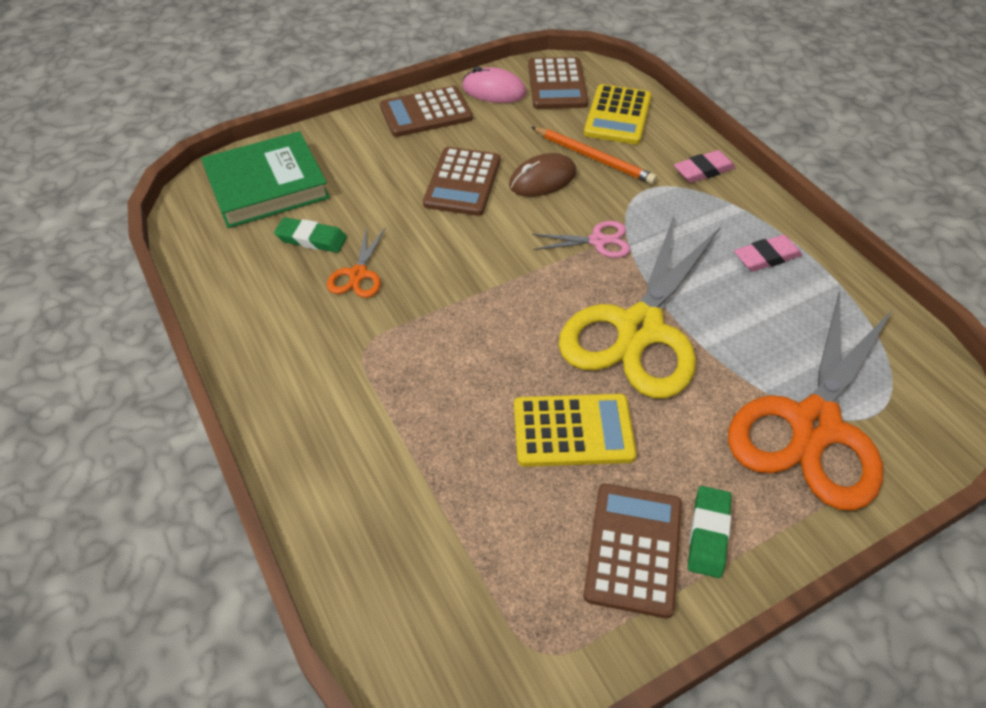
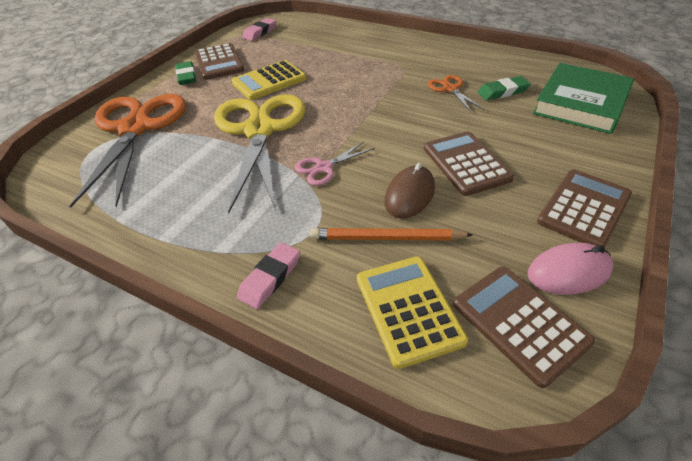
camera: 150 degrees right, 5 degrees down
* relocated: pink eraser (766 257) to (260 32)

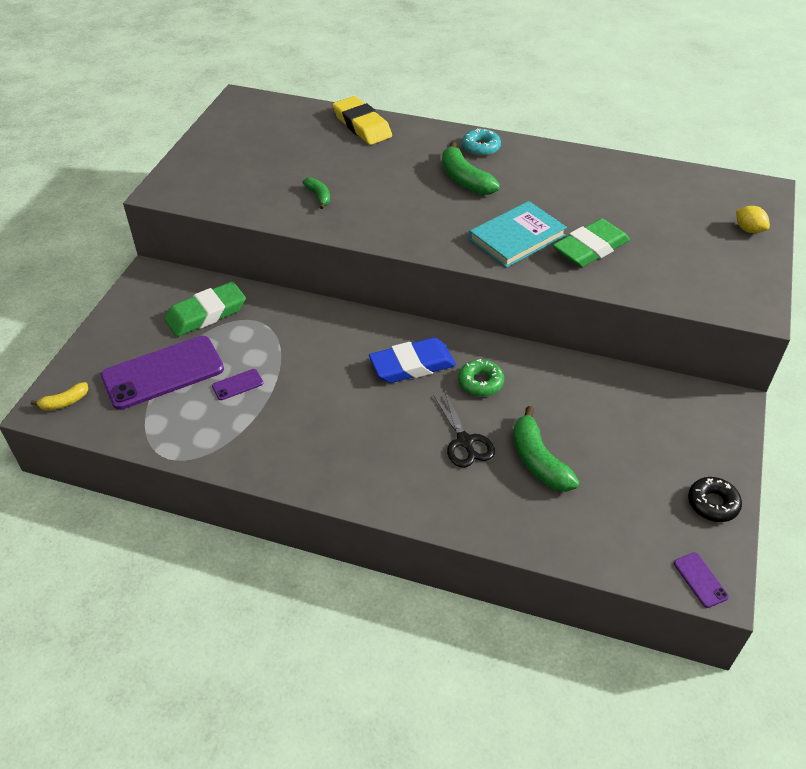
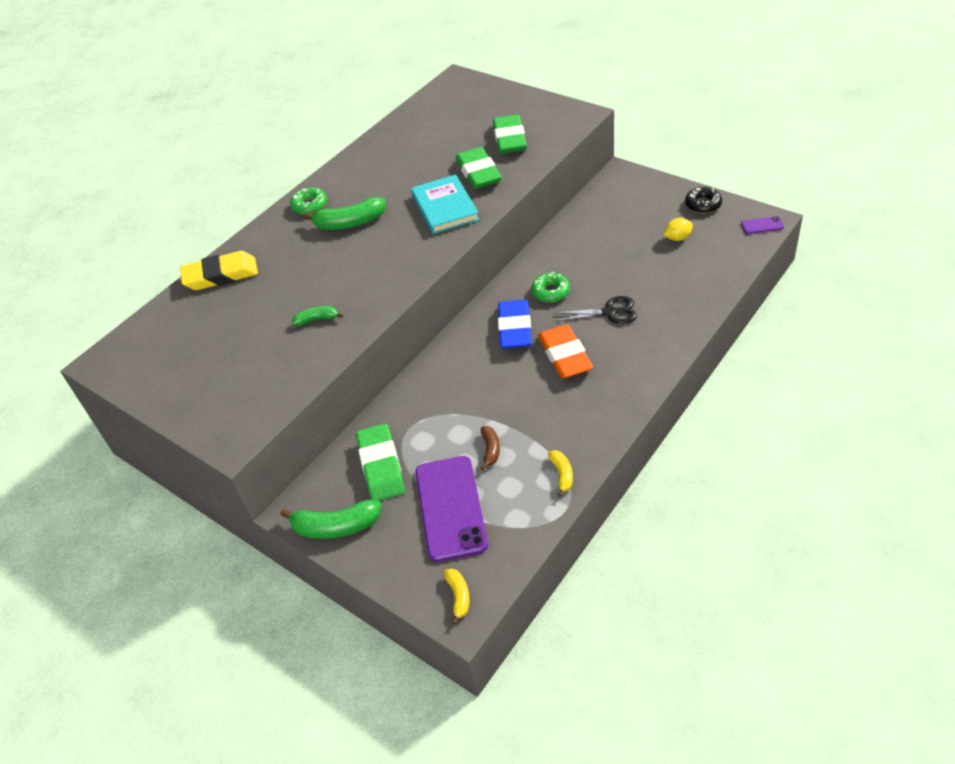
camera: 65 degrees left, 0 degrees up
* colour: turquoise donut (481 147) to green donut (310 205)
* relocated: yellow lemon (748 230) to (677 238)
* exchanged: purple phone (237 384) to brown banana (490 450)
* relocated: green banana (538 460) to (336 527)
* appeared: green eraser (510 139)
* appeared: orange eraser (565 355)
* appeared: yellow banana (562 475)

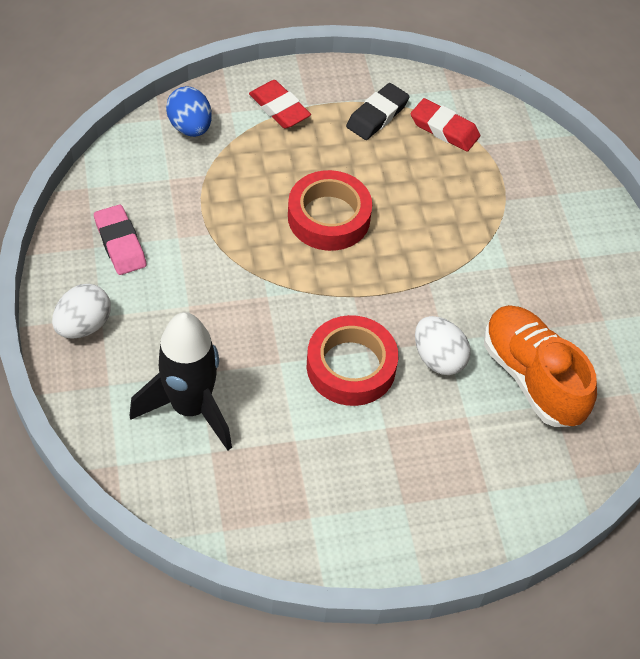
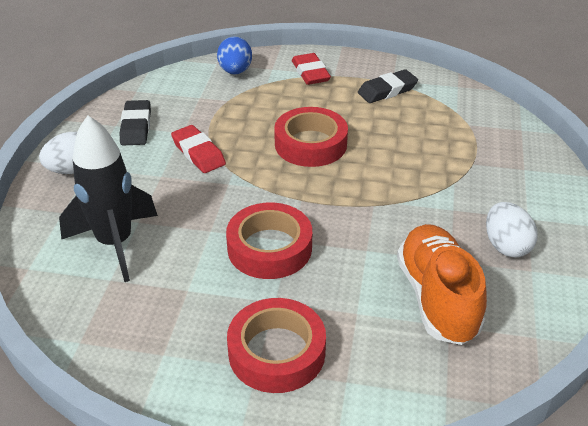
camera: 25 degrees right, 15 degrees down
* relocated: red eraser (444 129) to (198 153)
* colour: pink eraser (120 243) to black eraser (136 127)
* relocated: white egg (438 358) to (506 246)
* appeared: red tape (276 352)

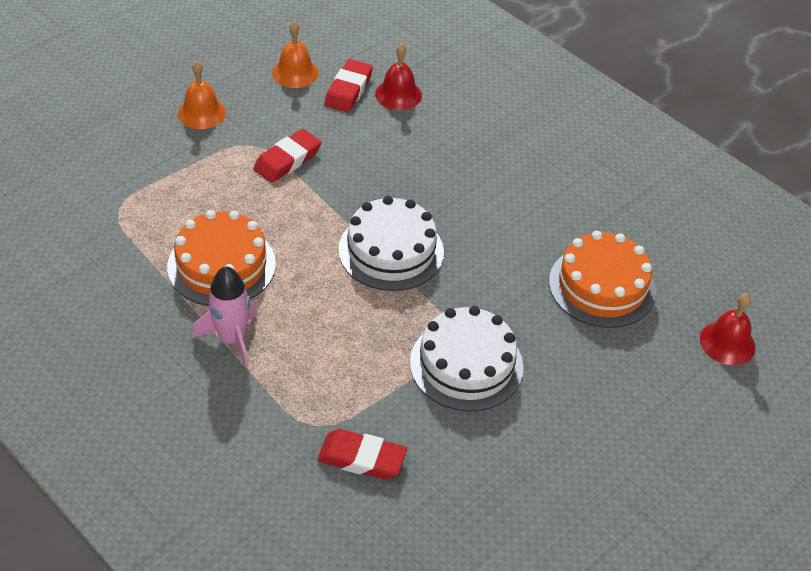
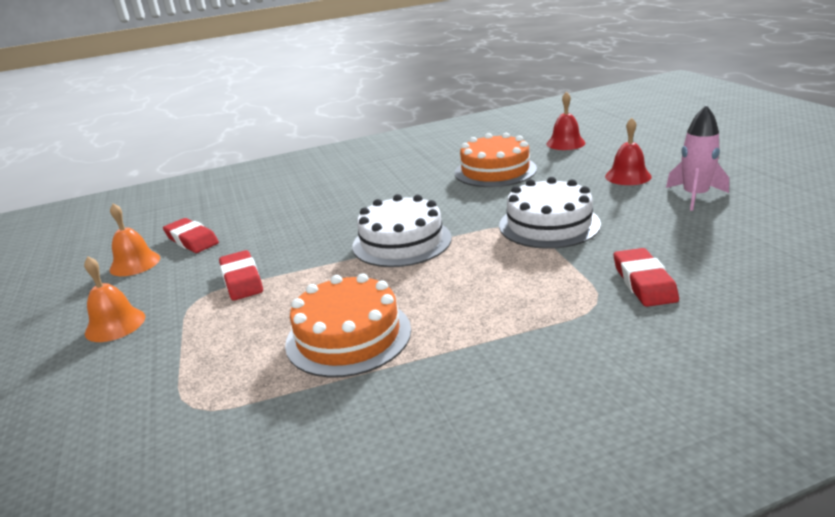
camera: 60 degrees left, 20 degrees down
* relocated: red bell (398 94) to (628 176)
* relocated: pink rocket (232 339) to (695 196)
* spun: red eraser (362 458) = (644 282) 45 degrees counterclockwise

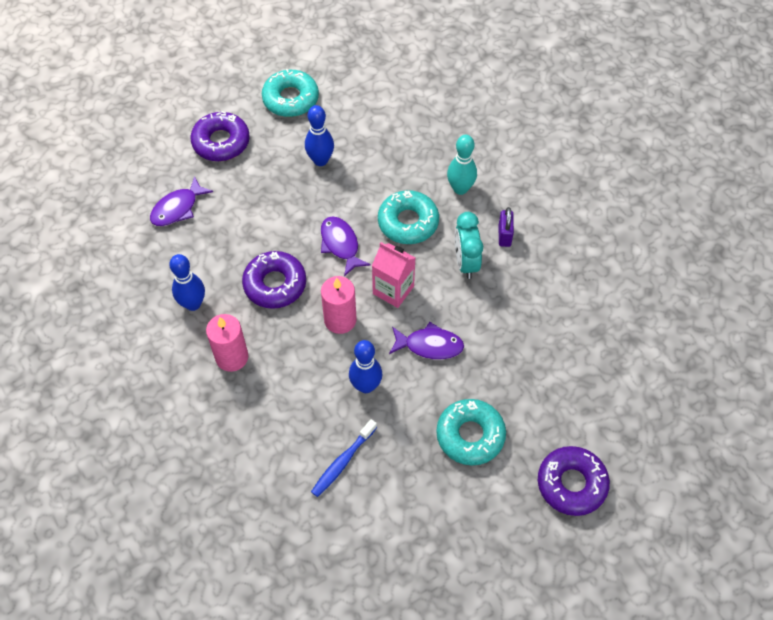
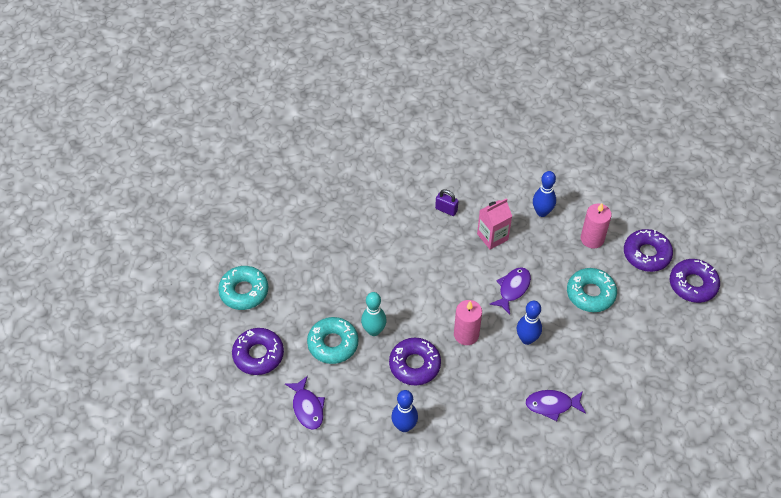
camera: 65 degrees left, 5 degrees down
* relocated: blue bowling pin (320 160) to (542 212)
* relocated: turquoise bowling pin (460 189) to (374 331)
* relocated: turquoise donut (408 222) to (333 344)
* missing: turquoise clock (466 262)
* relocated: purple fish (341 244) to (552 405)
* relocated: pink carton (393 290) to (492 237)
* relocated: pink candle (232 357) to (592 239)
* missing: blue toothbrush (342 462)
* appeared: purple donut (693 284)

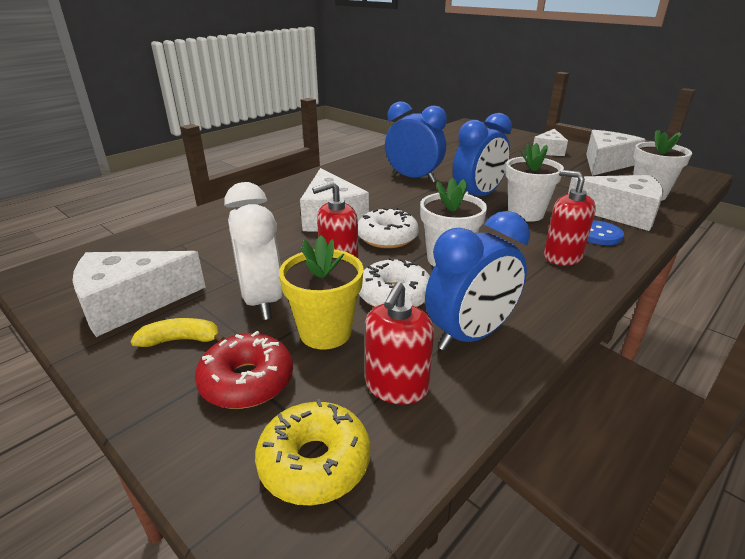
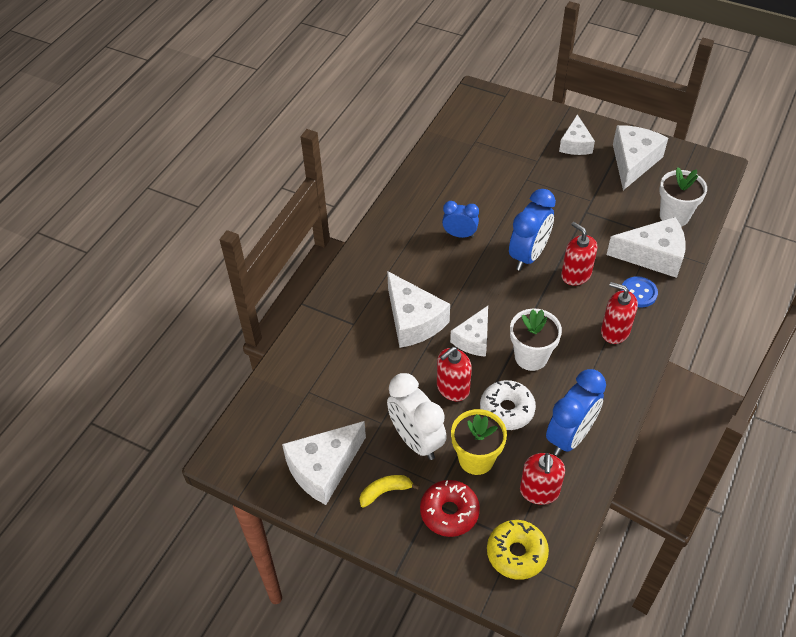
camera: 15 degrees left, 20 degrees up
* size: blue clock (413 178) = (459 235) x0.60
* exchanged: white flower pot (525 214) to red soap dispenser (576 275)
* exchanged: white donut (387 237) to white cheese (473 339)

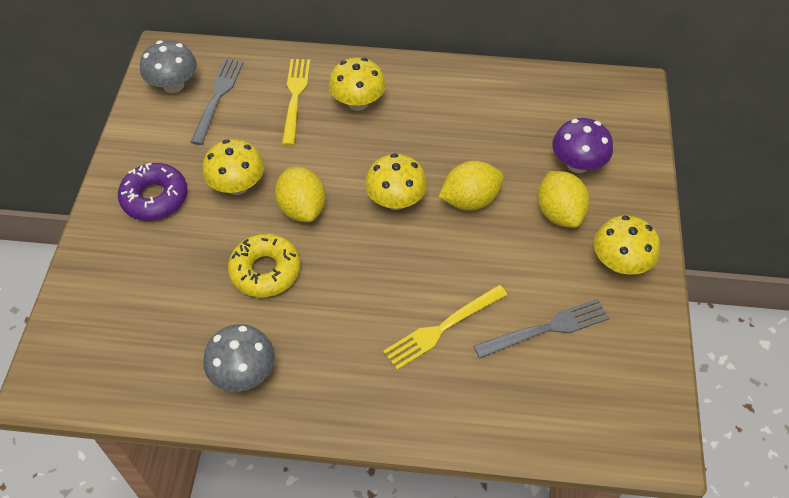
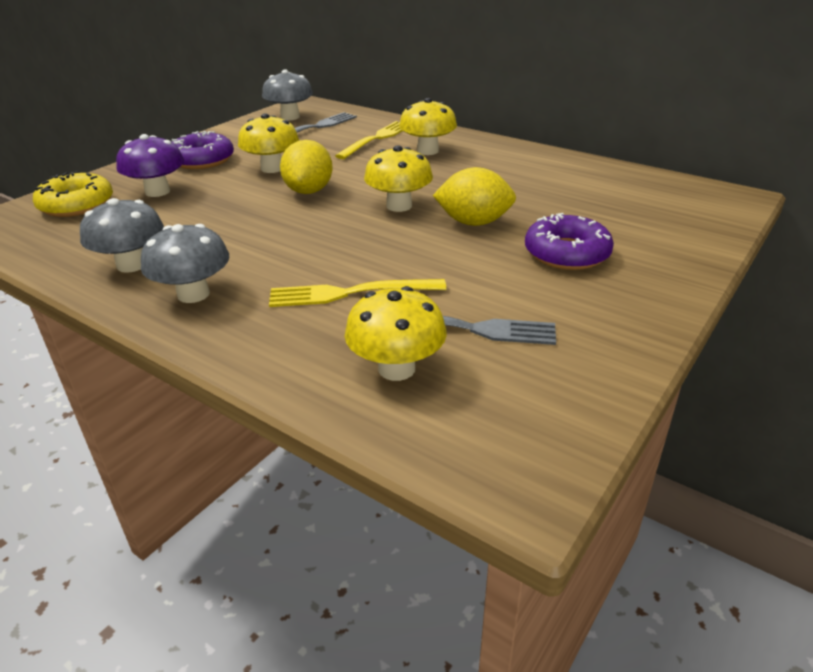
camera: 30 degrees right, 20 degrees down
* relocated: purple mushroom (577 164) to (157 191)
* exchanged: yellow lemon (559 213) to purple donut (567 253)
* relocated: yellow mushroom (620 263) to (396 368)
* relocated: yellow donut (265 271) to (76 205)
* appeared: grey mushroom (193 294)

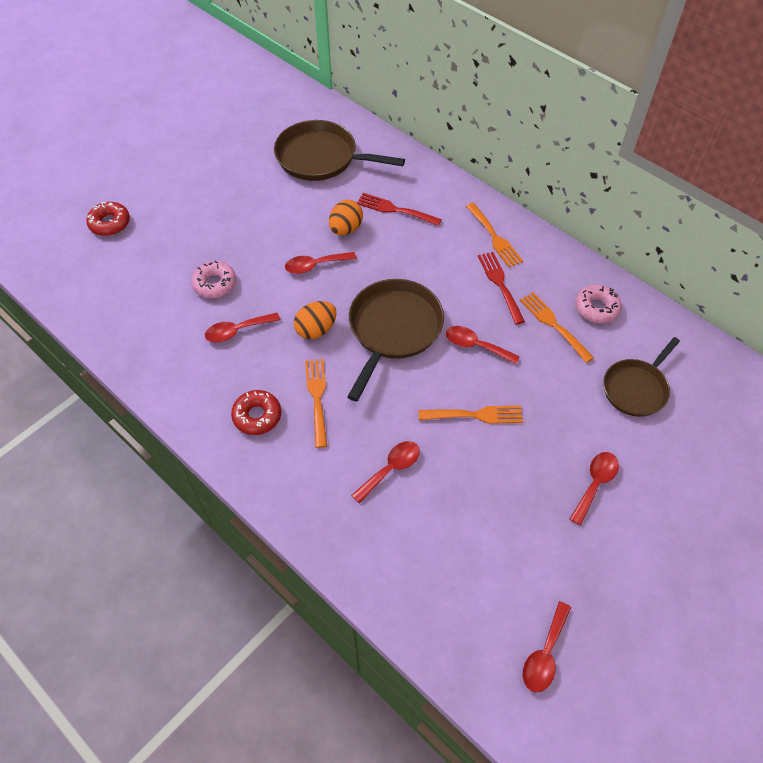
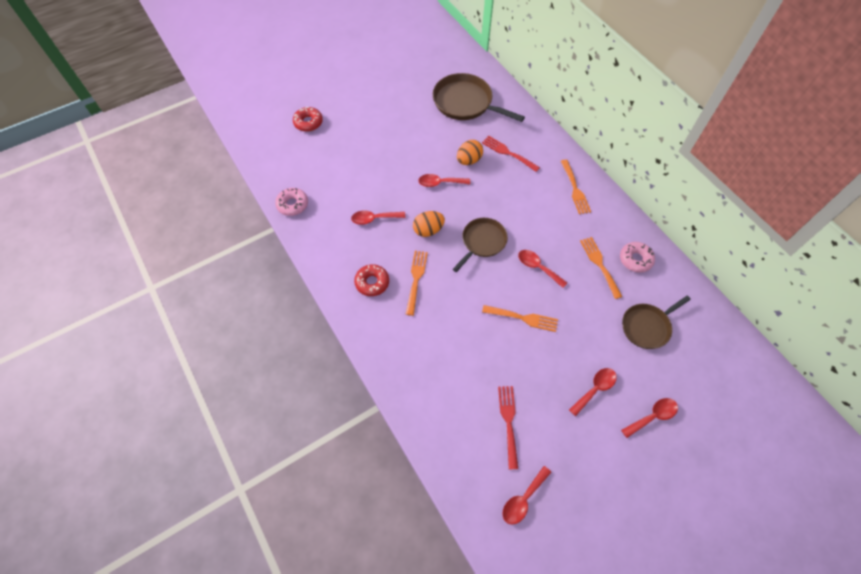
camera: 15 degrees right, 5 degrees up
* relocated: red fork (500 284) to (508 422)
* relocated: pink donut (215 284) to (292 204)
* size: brown pan (393 329) = (482 242) x0.65
* relocated: red spoon (391 469) to (652 416)

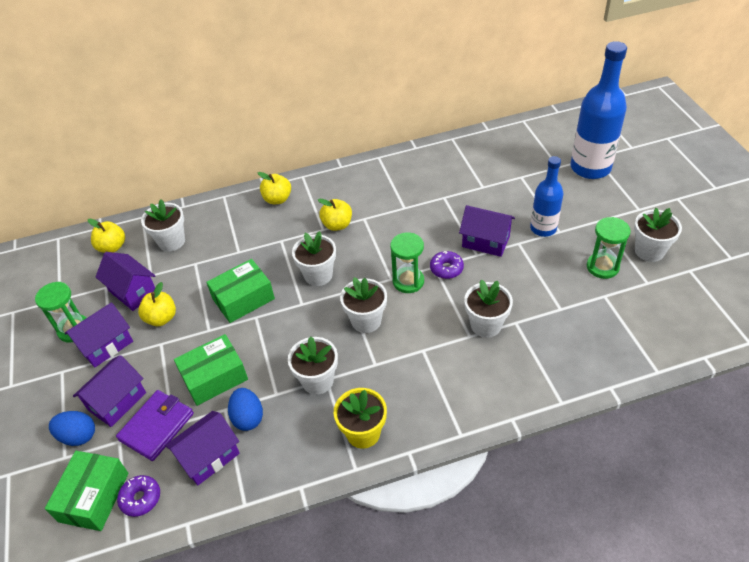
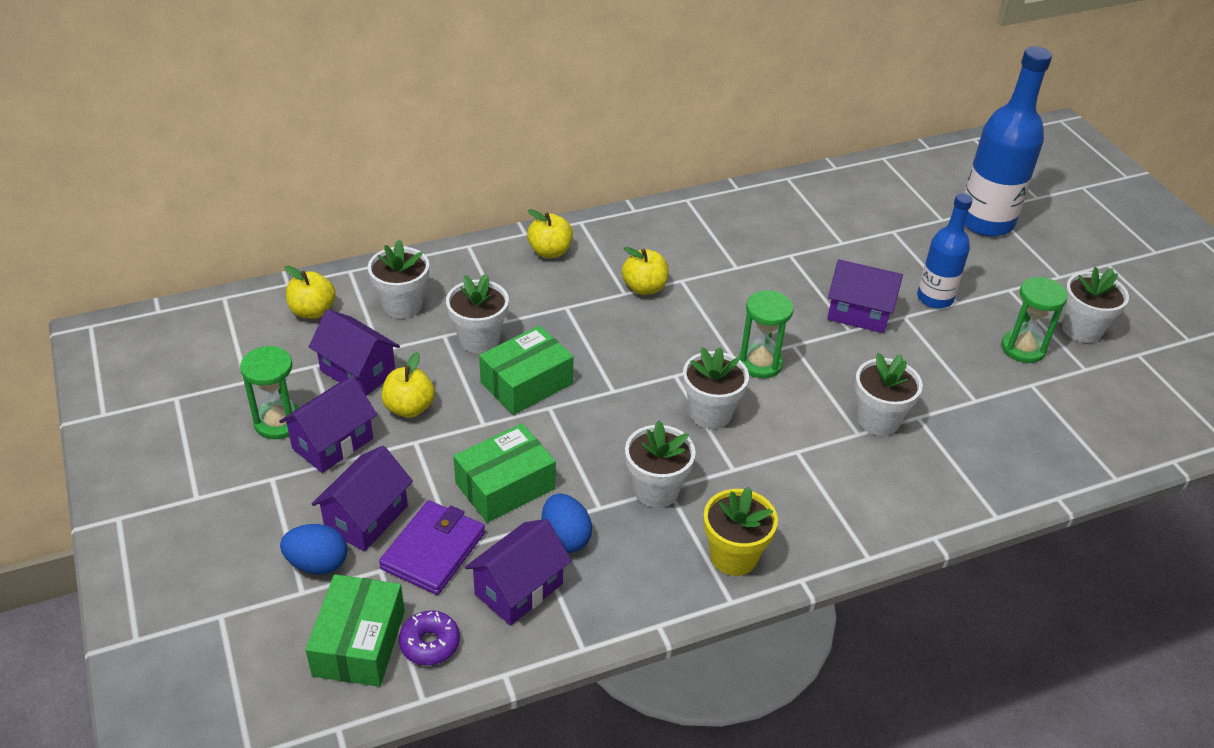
camera: 10 degrees left, 5 degrees down
* relocated: white flower pot (318 275) to (479 339)
* missing: purple donut (446 269)

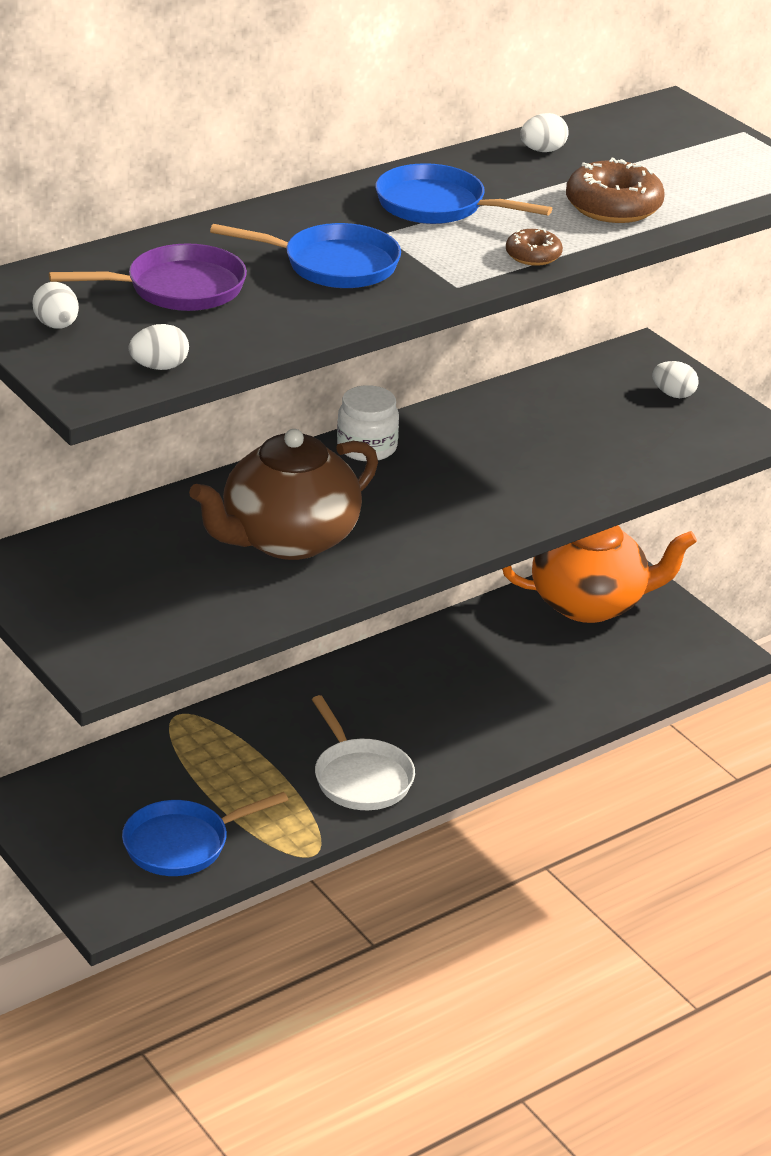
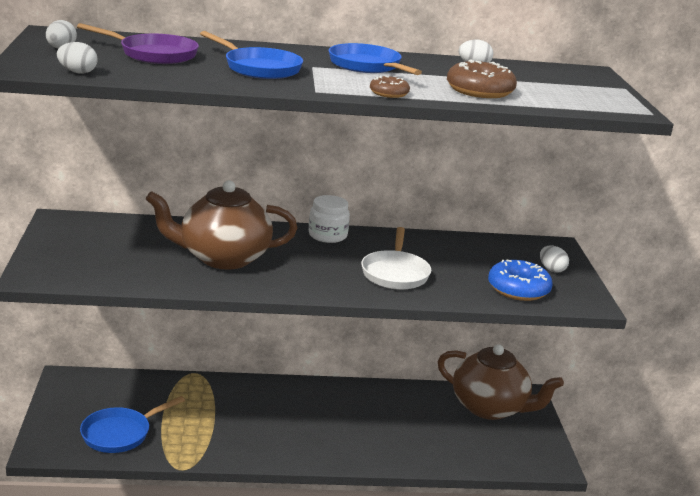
camera: 30 degrees right, 10 degrees down
* colour: orange teapot (590 604) to brown teapot (490 408)
* relocated: white pan (360 778) to (395 273)
* spun: blue pan (182 844) = (120 434) 45 degrees counterclockwise
* appeared: blue donut (518 289)

